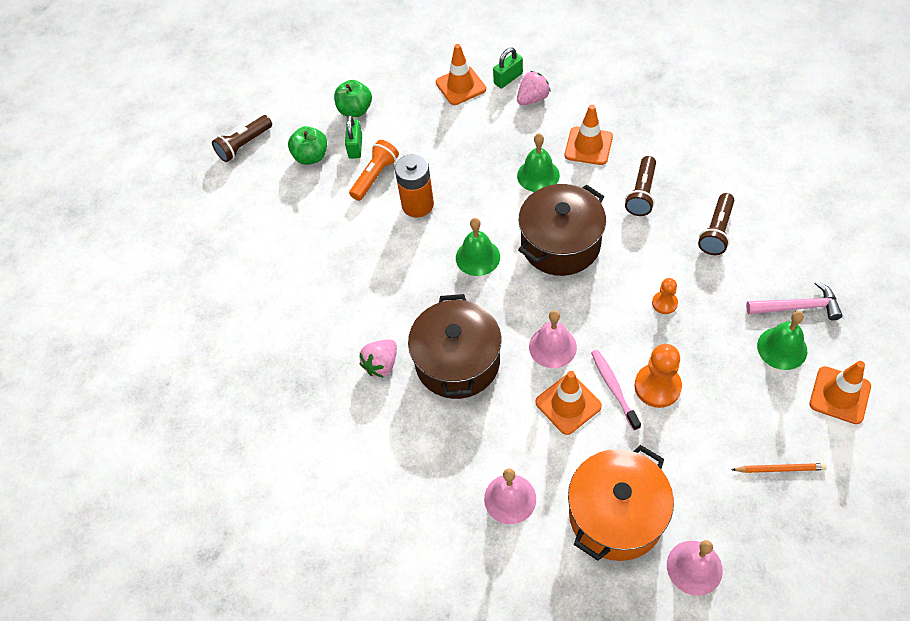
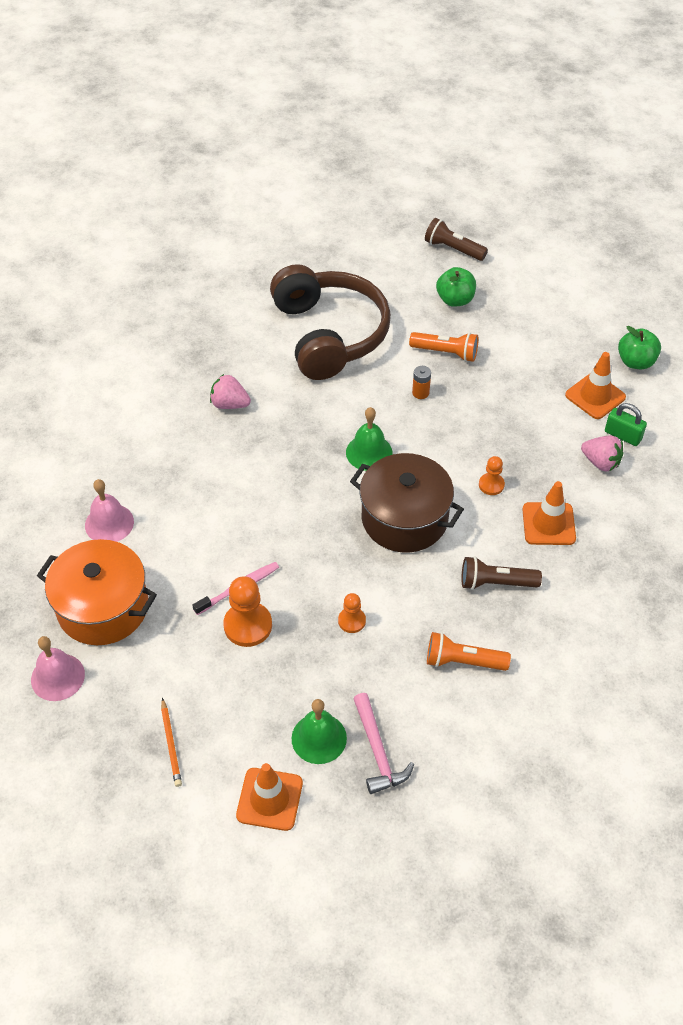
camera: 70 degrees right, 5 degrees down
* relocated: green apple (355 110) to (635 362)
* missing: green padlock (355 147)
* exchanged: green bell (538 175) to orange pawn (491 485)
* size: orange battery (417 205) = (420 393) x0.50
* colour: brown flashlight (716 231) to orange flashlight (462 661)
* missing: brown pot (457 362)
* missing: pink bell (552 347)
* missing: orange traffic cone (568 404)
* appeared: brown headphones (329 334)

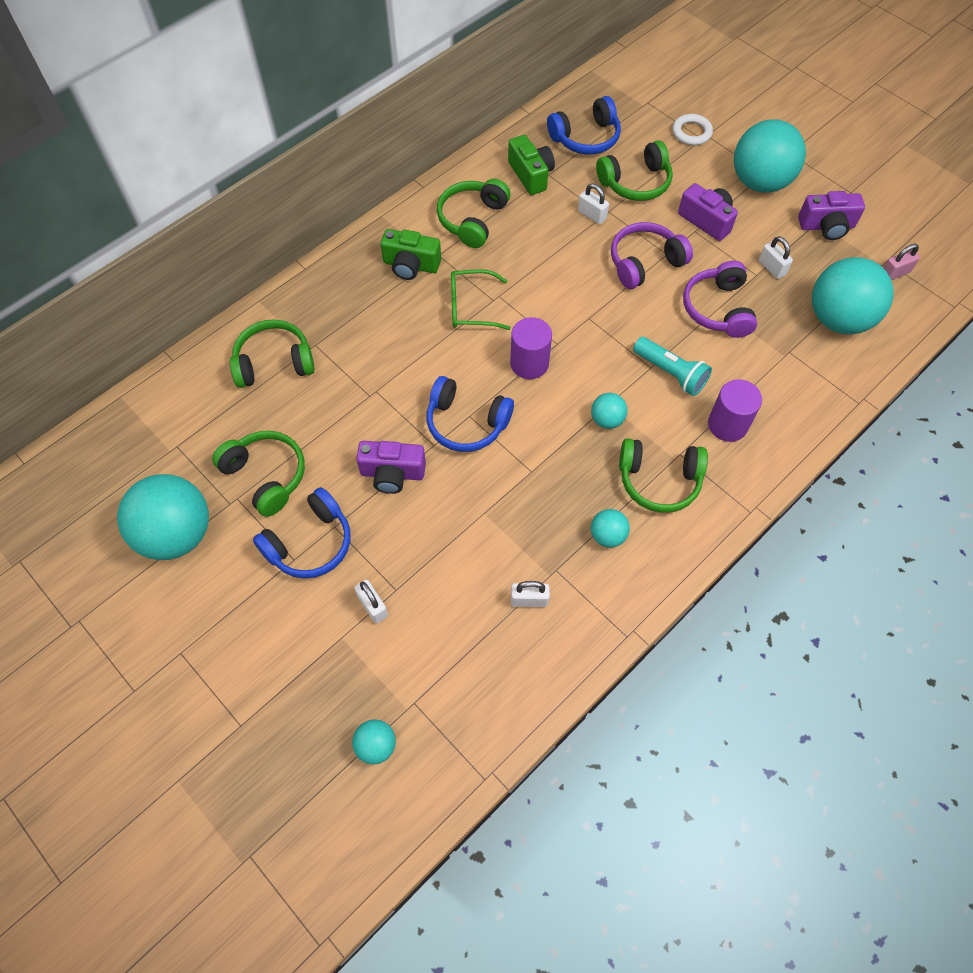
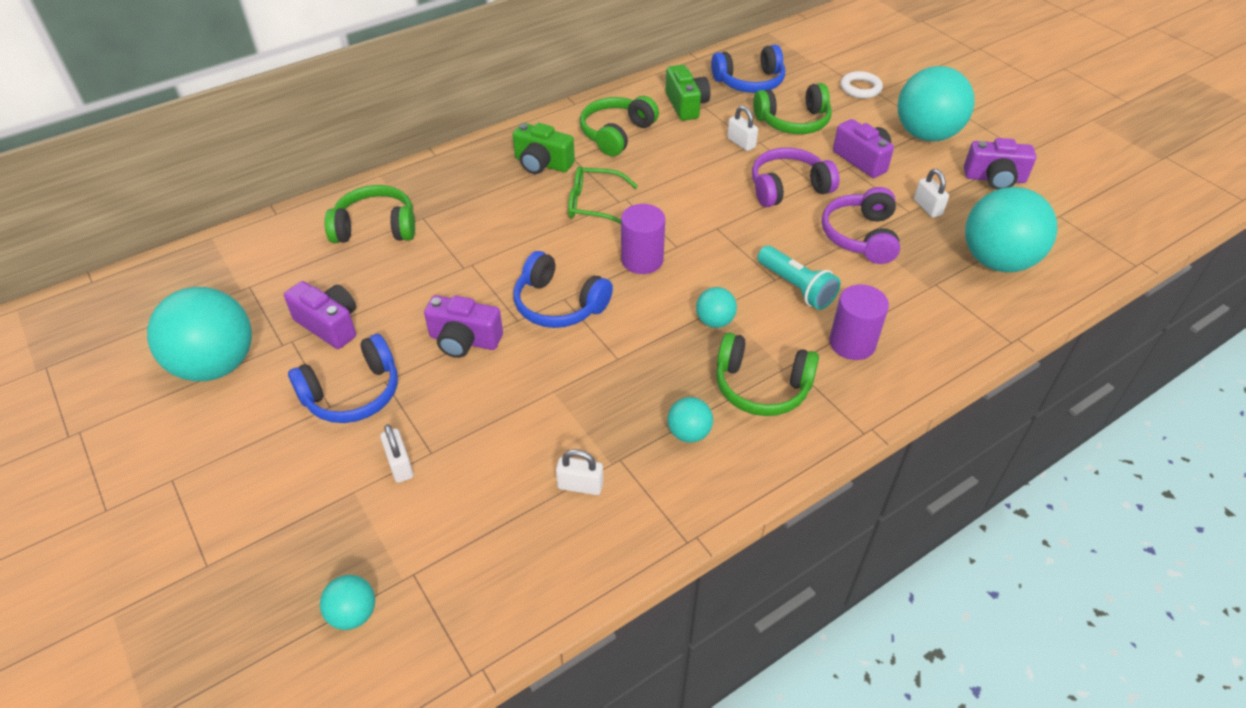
camera: 10 degrees right, 15 degrees down
* missing: pink padlock (894 273)
* exchanged: green headphones (266 476) to purple camera (329 325)

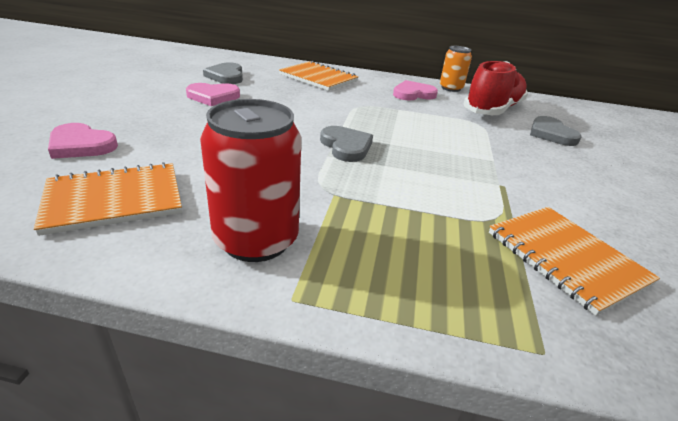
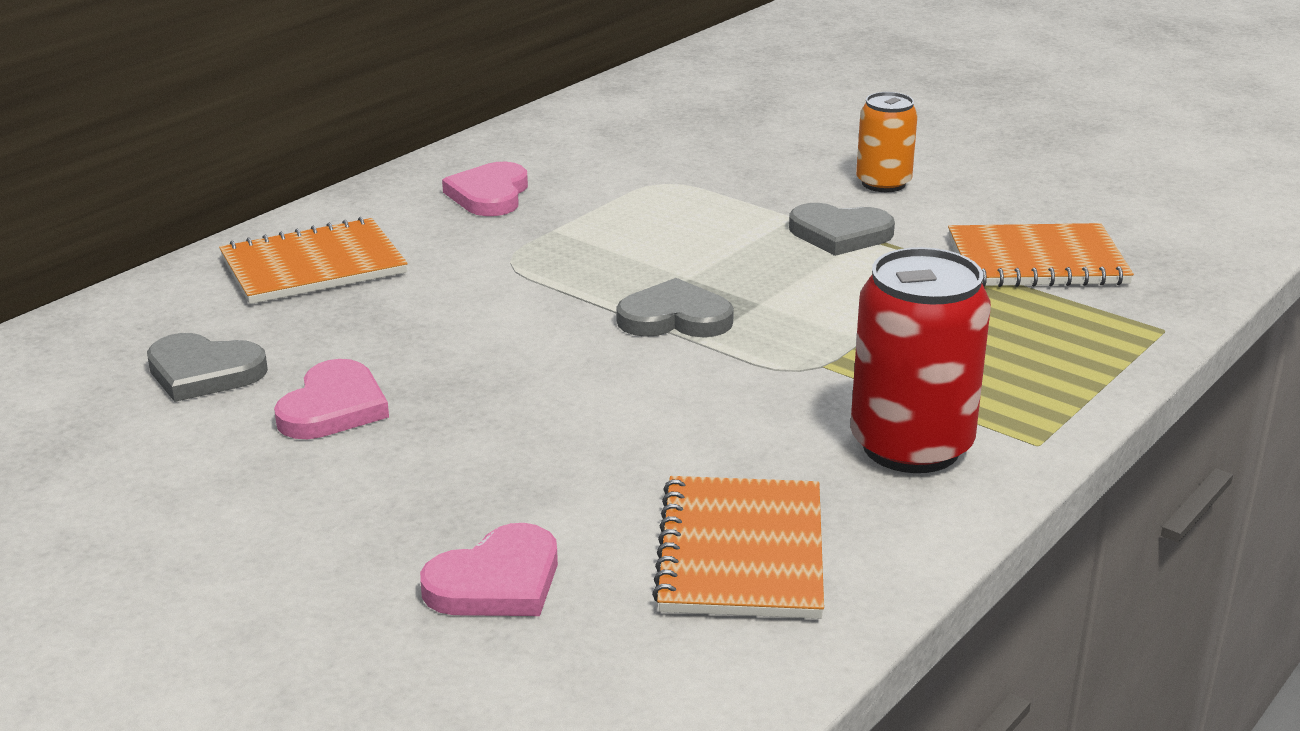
camera: 60 degrees left, 5 degrees down
* relocated: orange can (451 88) to (883 183)
* missing: red shoe (492 110)
* relocated: grey heart (551 134) to (840 234)

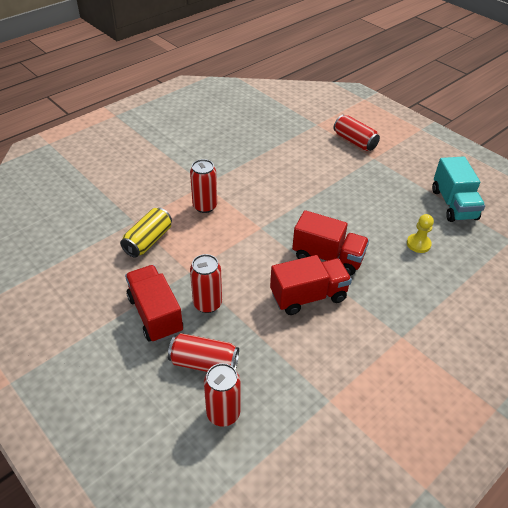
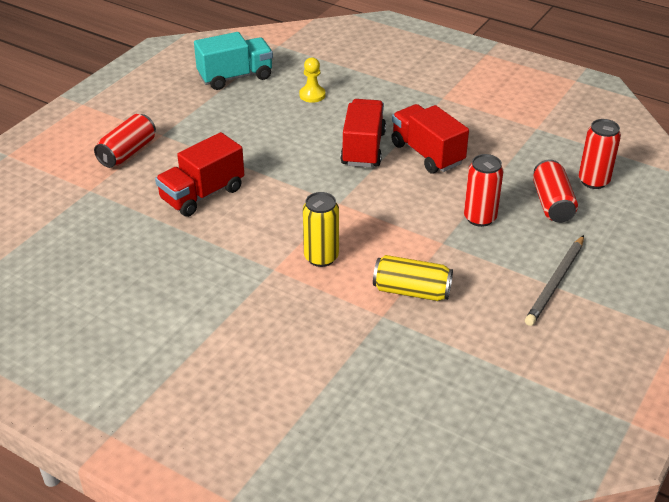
camera: 105 degrees left, 5 degrees down
* colour: red can (205 206) to yellow can (321 257)
* relocated: red truck (155 314) to (202 194)
* appeared: grey pencil (555 282)

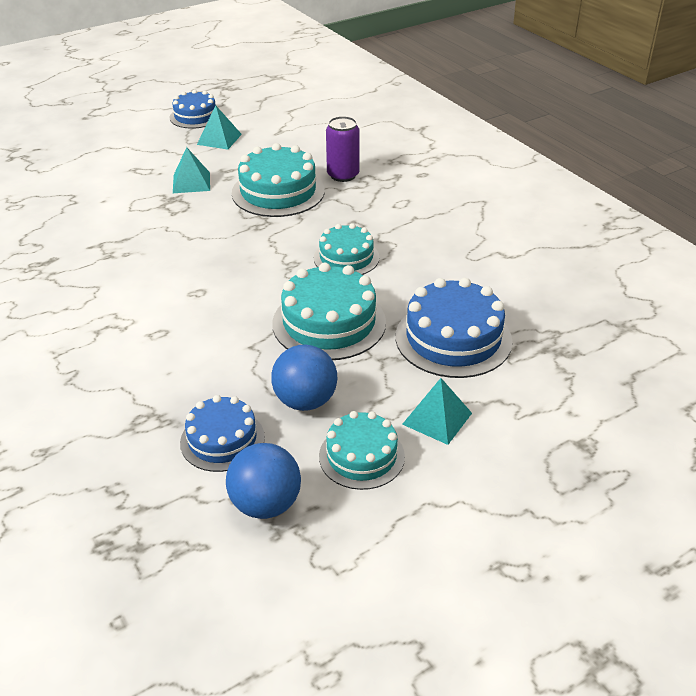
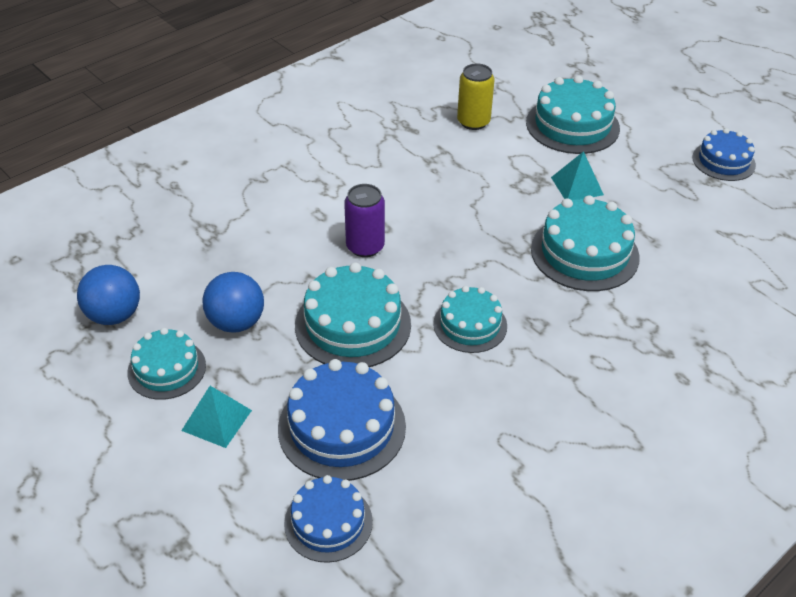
camera: 80 degrees right, 5 degrees up
* missing: turquoise pyramid (219 139)
* relocated: purple can (343 175) to (365 247)
* relocated: blue cake (222 440) to (328 522)
* appeared: yellow can (473 122)
* appeared: turquoise cake (572 125)

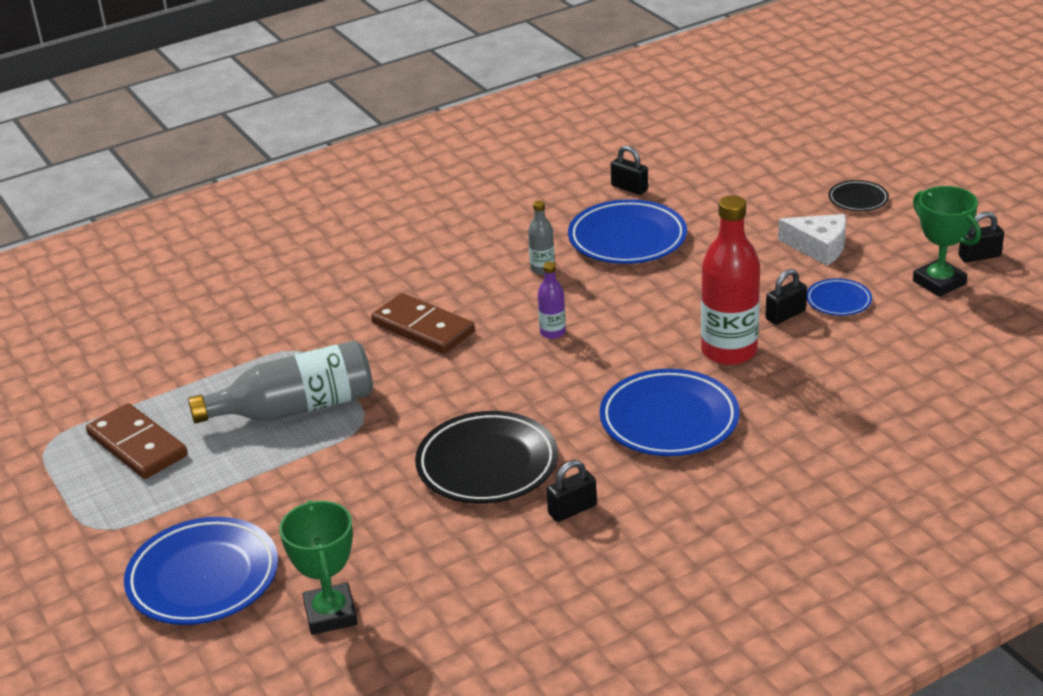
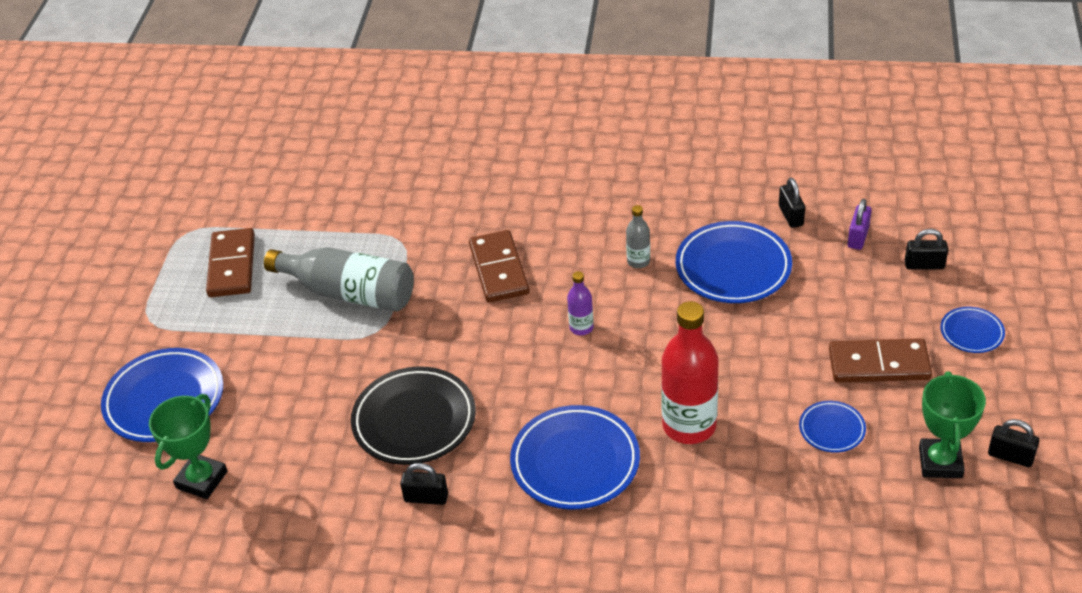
camera: 40 degrees right, 10 degrees up
* colour: black plate (858 199) to blue plate (971 332)
* exchanged: white cheese (819 247) to brown domino (879 364)
* relocated: black padlock (785 315) to (924 265)
* appeared: purple padlock (858 237)

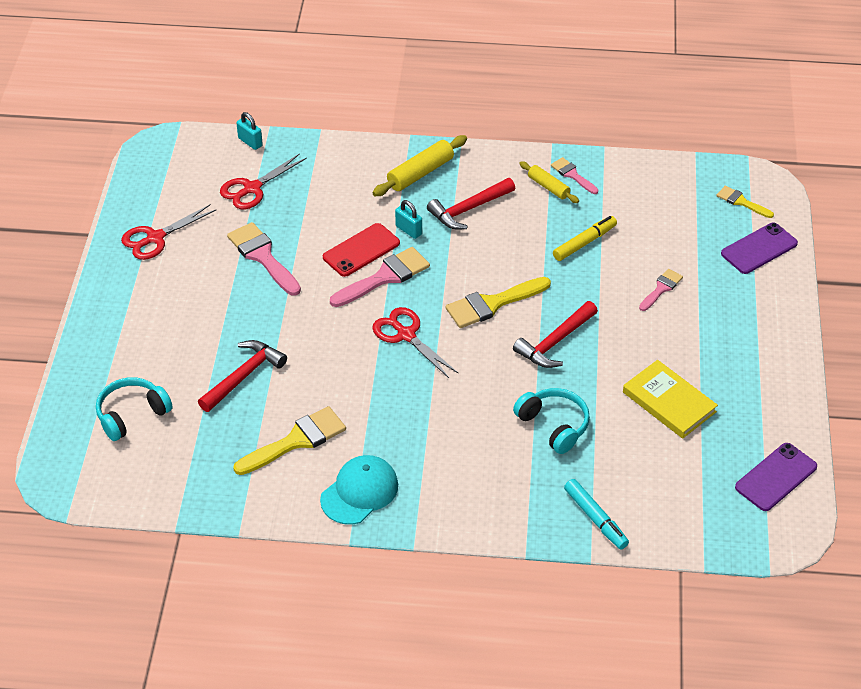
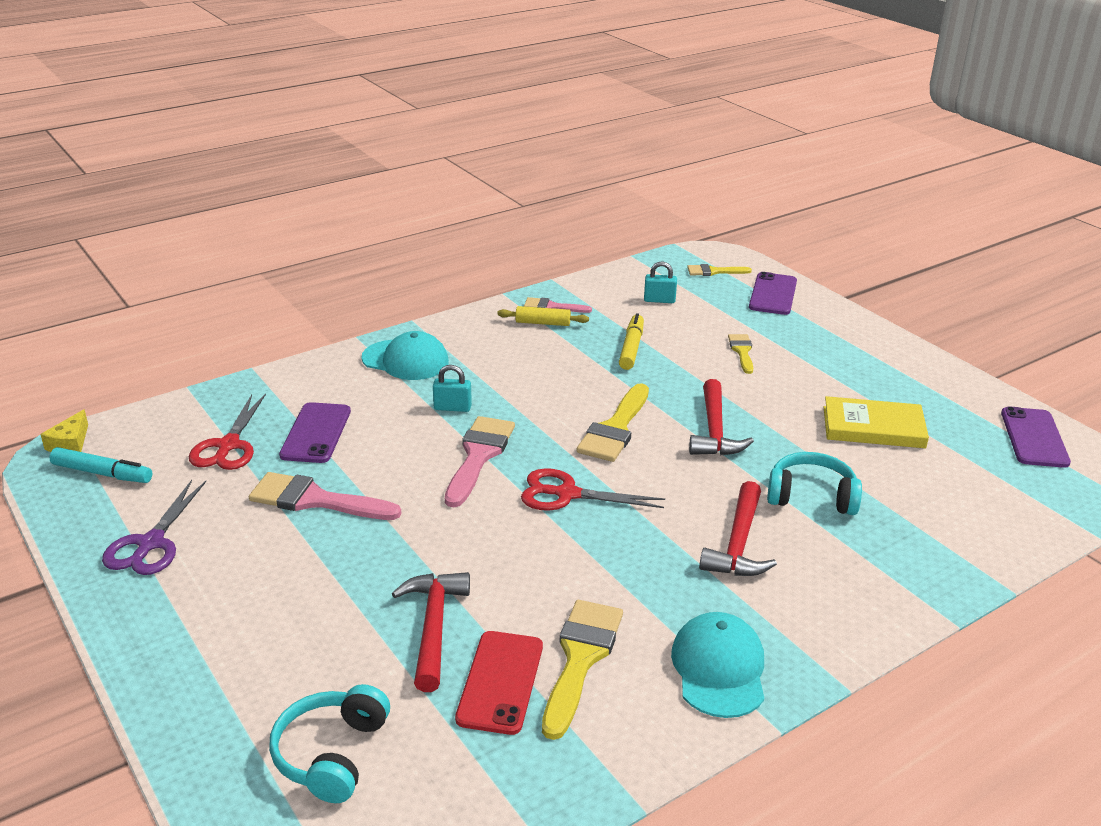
camera: 40 degrees left, 15 degrees down
* relocated: turquoise padlock (250 142) to (659 300)
* exchanged: yellow rolling pin (420 173) to turquoise cap (405 360)
* relocated: red hammer (469 209) to (738 543)
* colour: red scissors (155 238) to purple scissors (151 543)
* relocated: red phone (361 250) to (500 682)
* colour: pink brush (661 288) to yellow brush (742 351)
* relocated: turquoise marker (595 518) to (102 473)
* appeared: purple phone (316 433)
* appeared: yellow cheese (70 443)

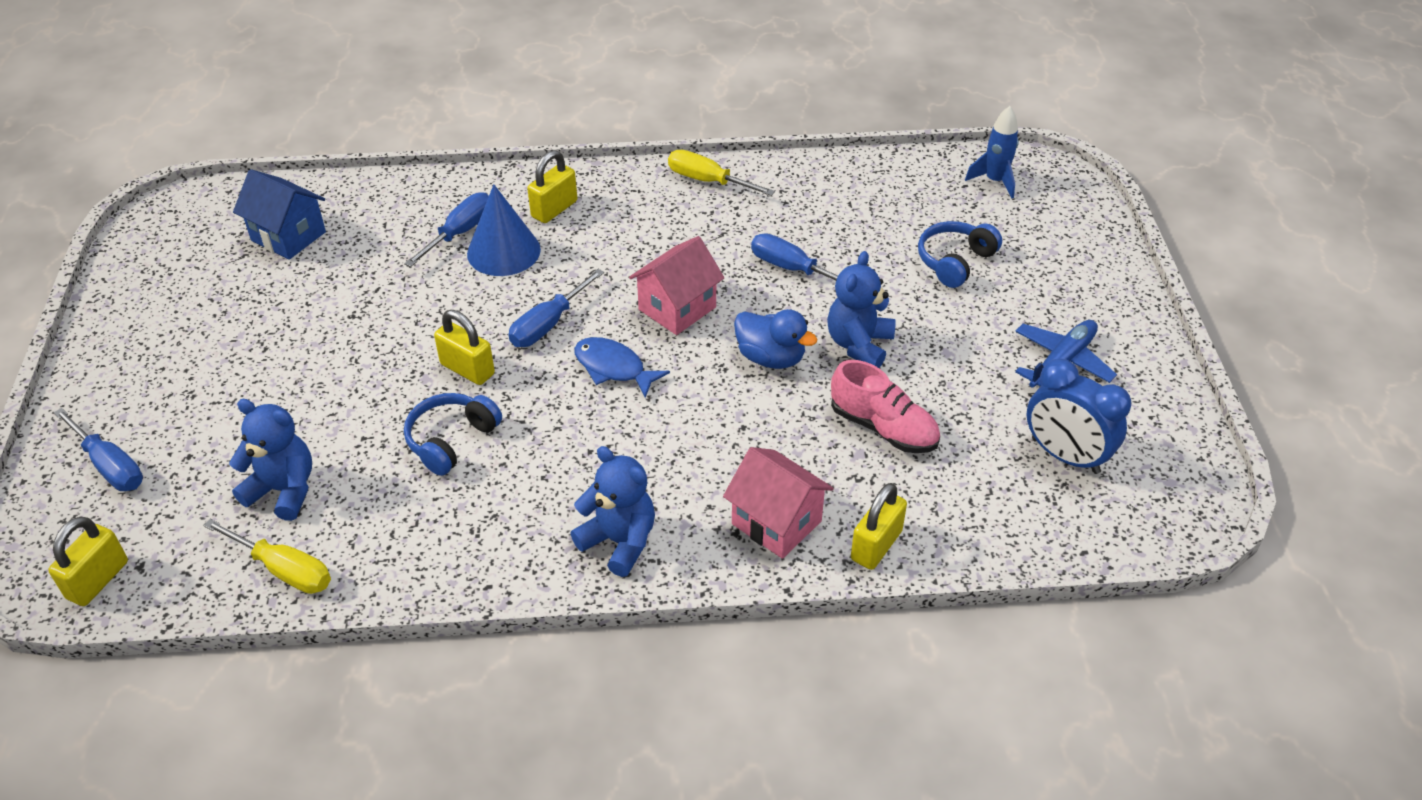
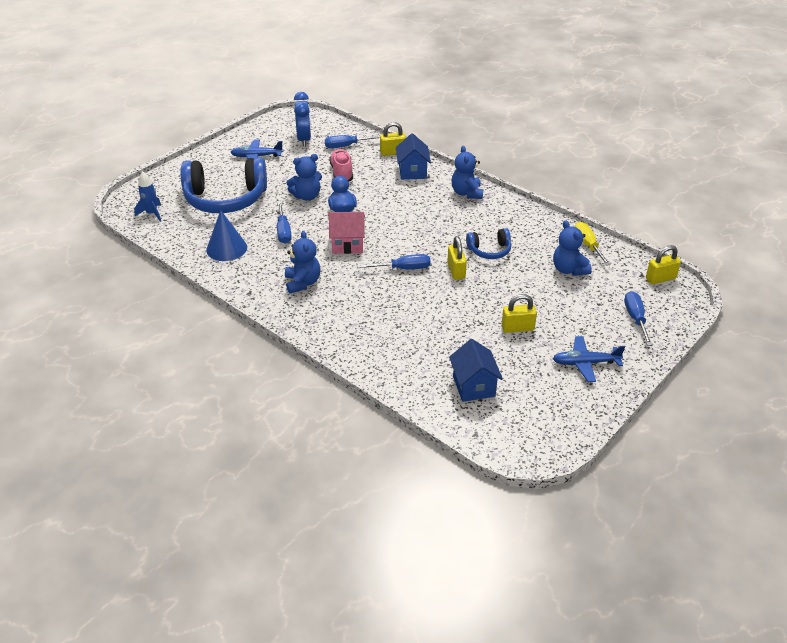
camera: 135 degrees left, 5 degrees down
* relocated: yellow padlock (554 209) to (517 328)
* missing: yellow screwdriver (708 181)
* relocated: blue cone (503 251) to (226 248)
* relocated: blue screwdriver (460 233) to (346 146)
* size: blue headphones (955 261) = (225 199) x2.09
* missing: blue fish (613 368)
* colour: pink house (776 522) to blue house (412 172)
* appeared: blue teddy bear (302 283)
* appeared: blue plane (585 363)

